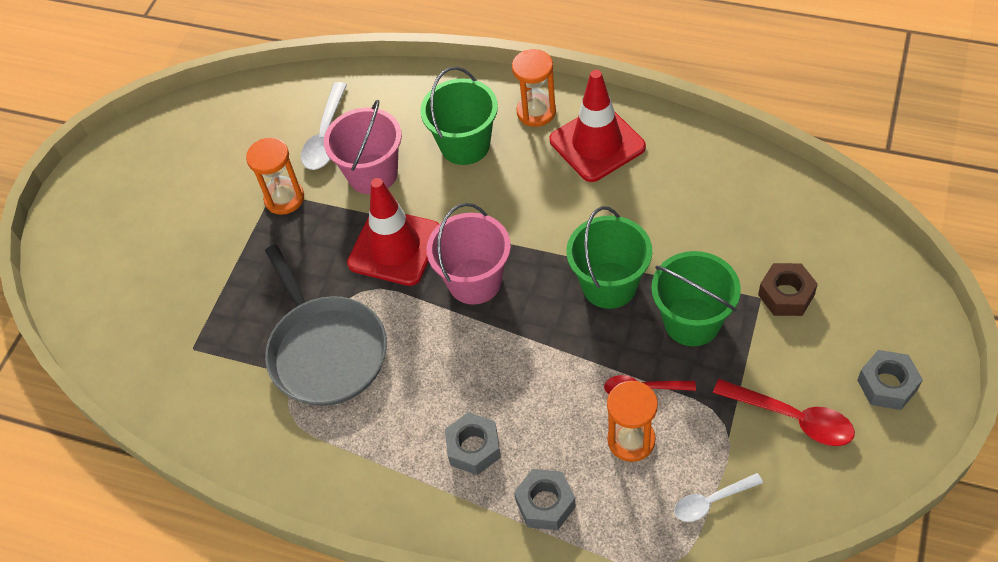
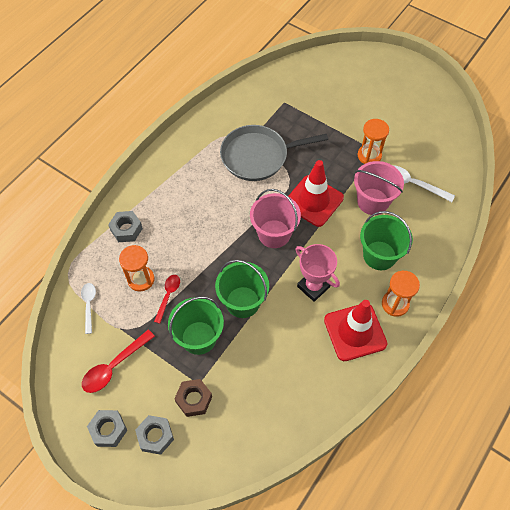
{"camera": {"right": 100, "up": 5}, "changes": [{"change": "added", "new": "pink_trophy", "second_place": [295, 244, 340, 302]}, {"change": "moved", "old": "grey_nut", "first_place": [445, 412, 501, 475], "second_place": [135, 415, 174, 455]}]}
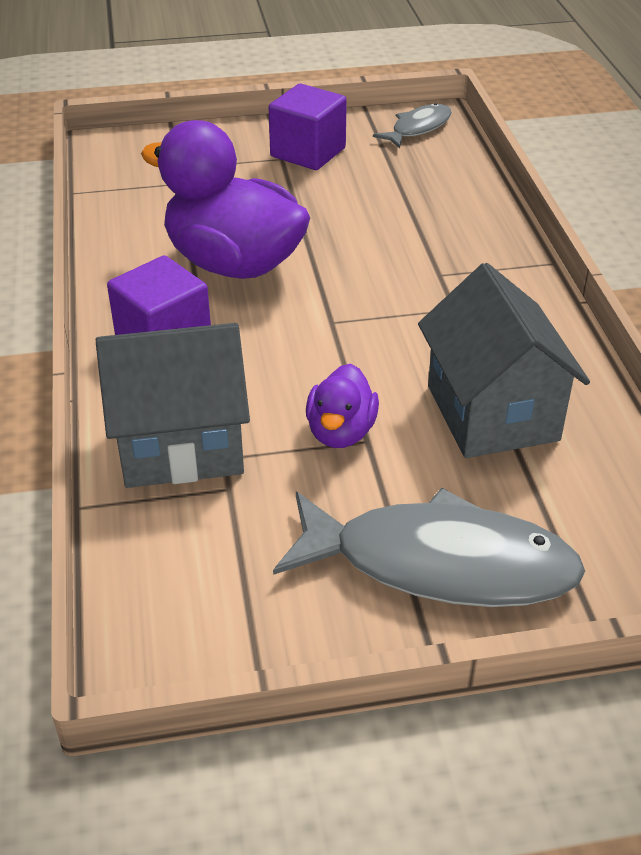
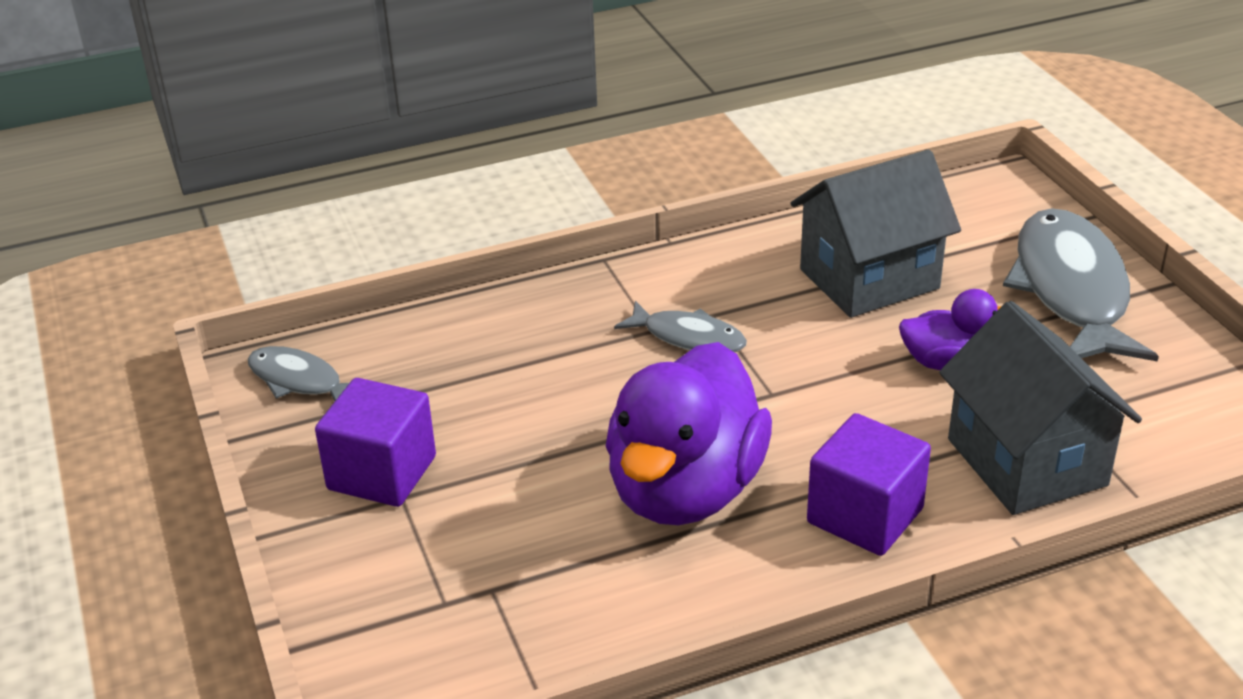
{"camera": {"right": -100, "up": -5}, "changes": [{"change": "added", "new": "grey_fish", "second_place": [614, 301, 747, 352]}]}
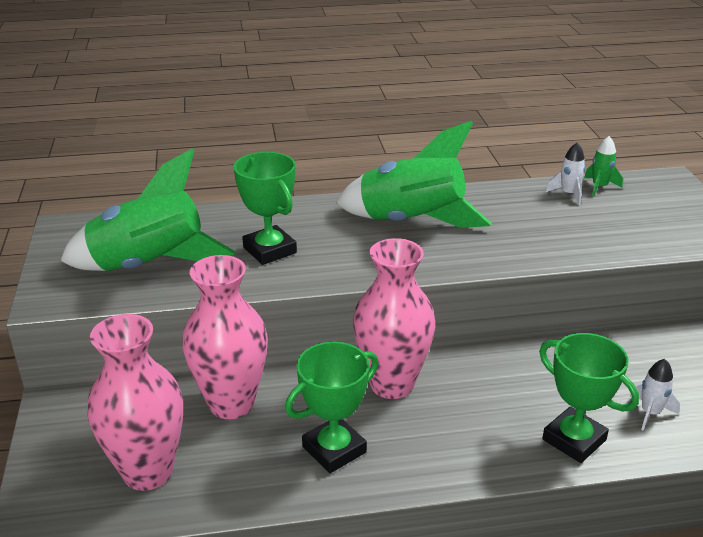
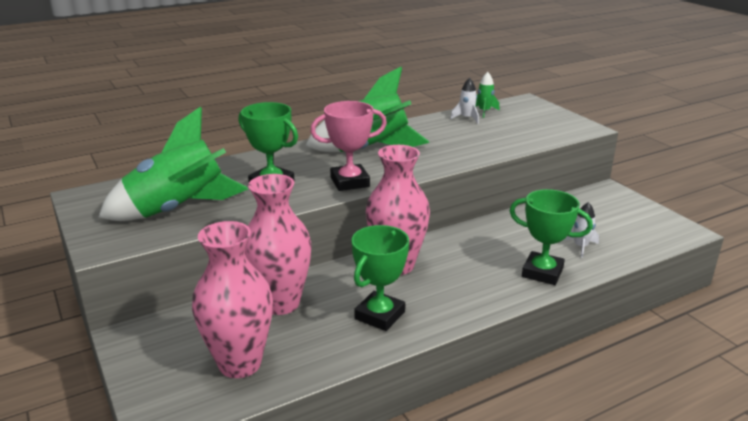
{"camera": {"right": -20, "up": -5}, "changes": [{"change": "added", "new": "pink_trophy", "second_place": [310, 101, 387, 191]}]}
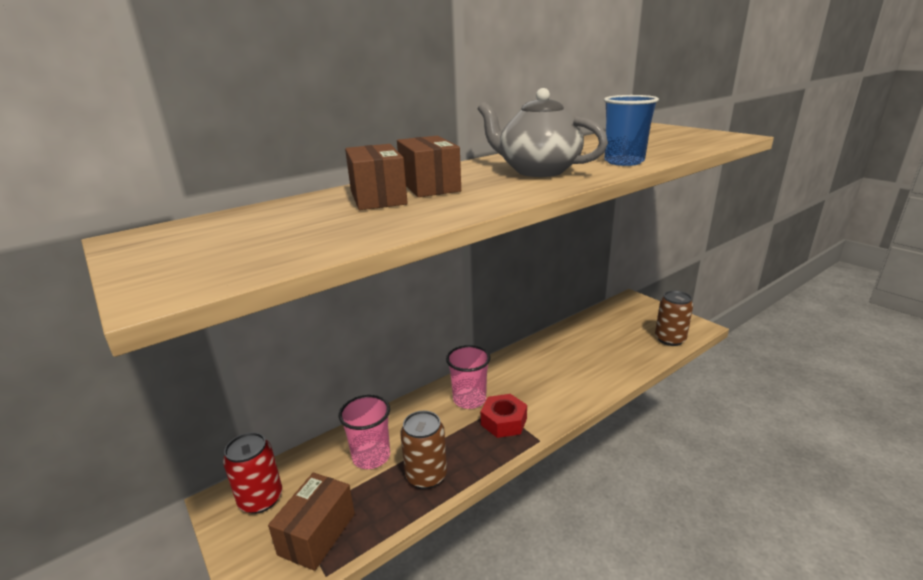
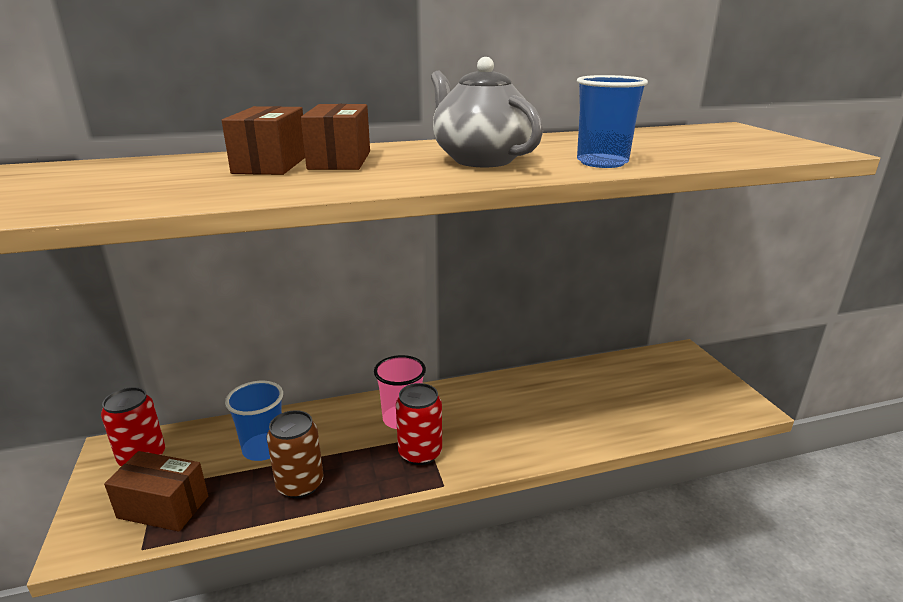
{"camera": {"right": 20, "up": 0}, "changes": [{"change": "removed", "old": "brown_can", "first_place": [655, 291, 693, 346]}, {"change": "replaced", "old": "red_nut", "new": "red_can", "first_place": [481, 394, 527, 438], "second_place": [396, 383, 442, 465]}, {"change": "recoloured", "old": "pink_cup", "new": "blue_cup", "first_place": [339, 395, 390, 469], "second_place": [225, 381, 283, 461]}, {"change": "turned", "old": "brown_box", "first_place": [268, 473, 355, 571], "second_place": [104, 451, 208, 532], "degrees": 60}]}
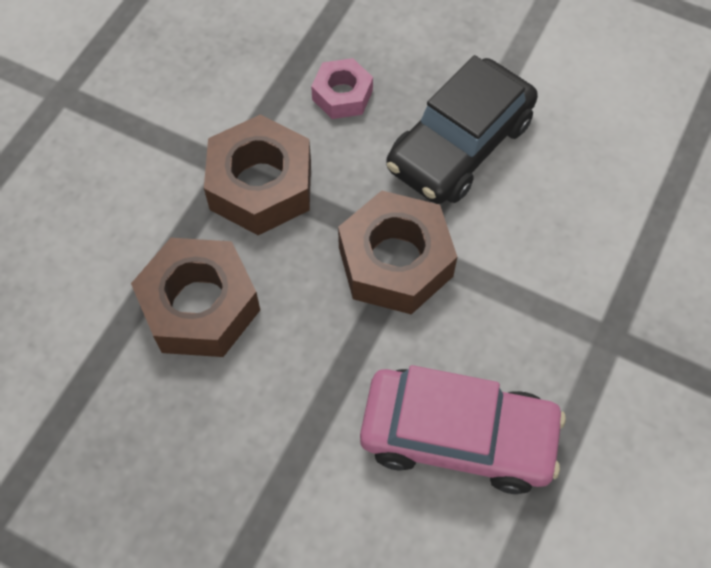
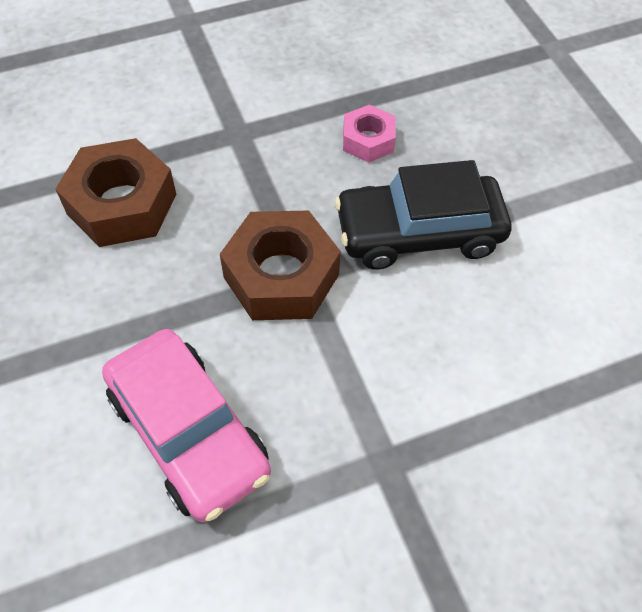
{"camera": {"right": 40, "up": -5}, "changes": [{"change": "removed", "old": "brown_nut", "first_place": [204, 115, 311, 235]}]}
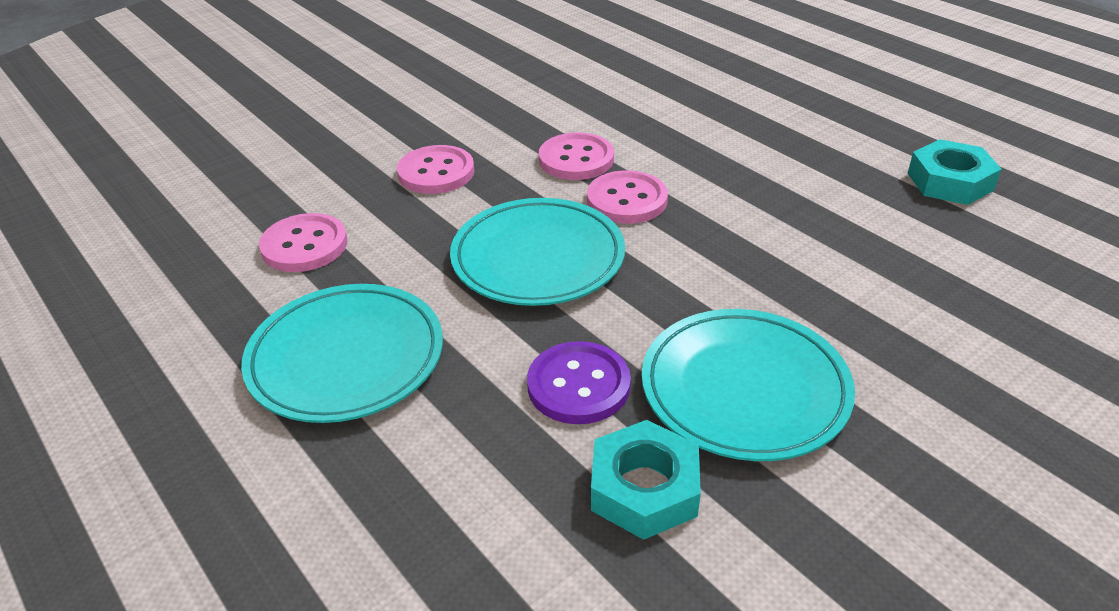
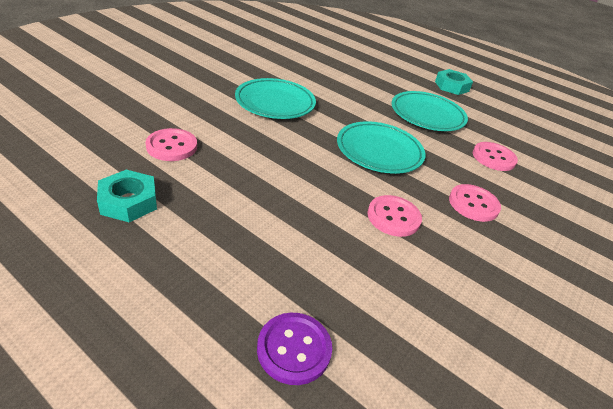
{"camera": {"right": 160, "up": 0}, "changes": [{"change": "moved", "old": "purple_button", "first_place": [527, 341, 631, 424], "second_place": [257, 313, 332, 385]}, {"change": "moved", "old": "pink_button", "first_place": [587, 170, 668, 224], "second_place": [145, 128, 197, 161]}, {"change": "moved", "old": "turquoise_nut", "first_place": [591, 420, 701, 540], "second_place": [435, 69, 473, 95]}]}
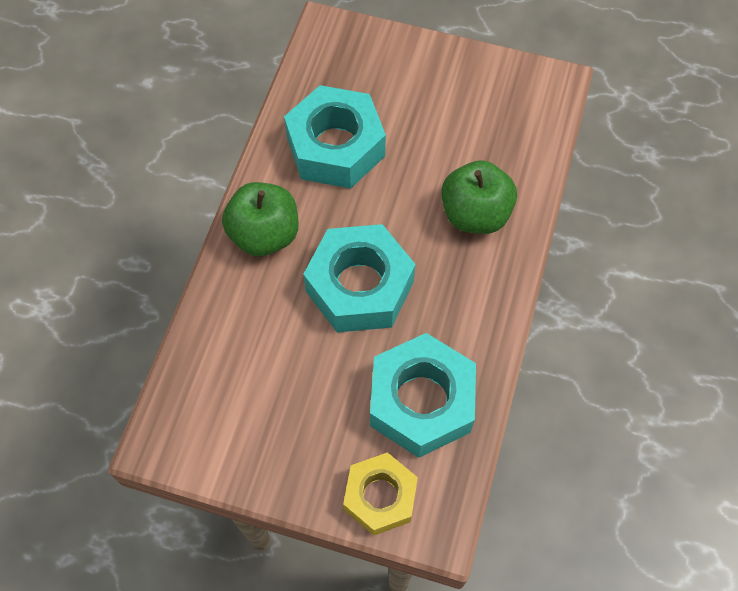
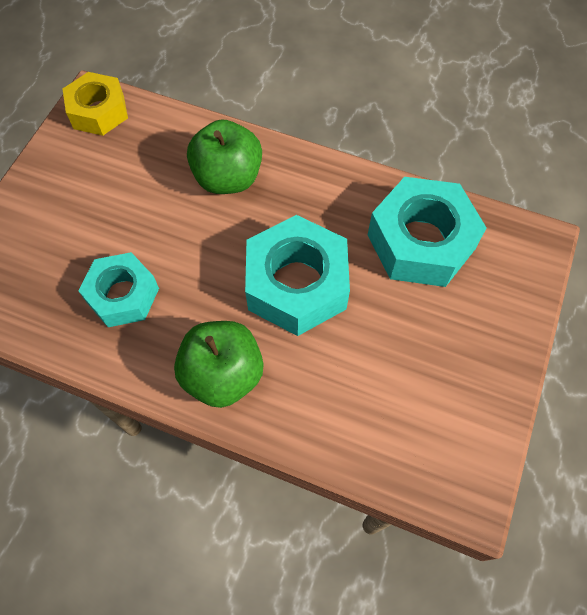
{"camera": {"right": -85, "up": 0}, "changes": [{"change": "moved", "old": "yellow_nut", "first_place": [343, 452, 418, 536], "second_place": [63, 72, 128, 136]}, {"change": "resized", "old": "turquoise_nut", "first_place": [284, 85, 386, 189], "second_place": [79, 252, 159, 327], "factor": 0.64}]}
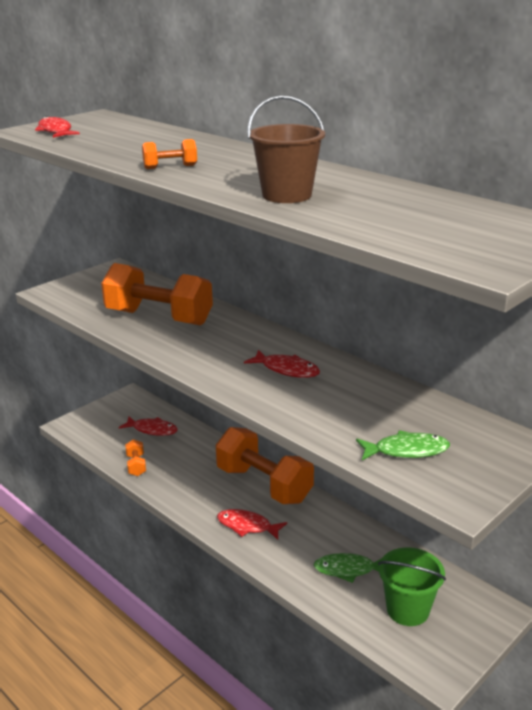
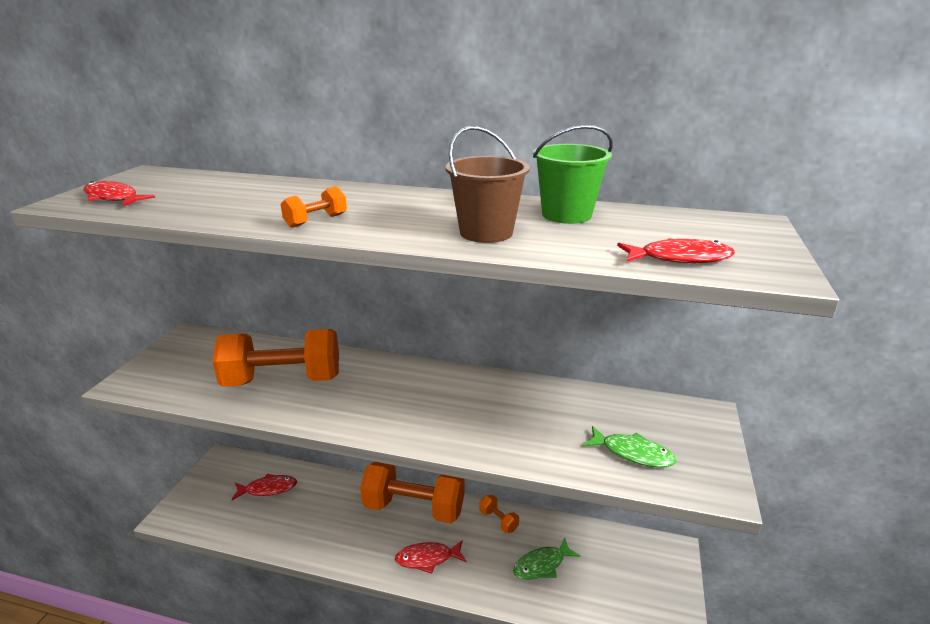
{"camera": {"right": -30, "up": 0}, "changes": [{"change": "moved", "old": "orange_dumbbell", "first_place": [125, 439, 146, 476], "second_place": [479, 495, 519, 533]}, {"change": "moved", "old": "red_fish", "first_place": [244, 350, 320, 378], "second_place": [617, 238, 735, 263]}, {"change": "moved", "old": "green_bucket", "first_place": [378, 548, 446, 626], "second_place": [533, 125, 613, 224]}, {"change": "turned", "old": "green_fish", "first_place": [356, 430, 450, 460], "second_place": [583, 426, 677, 467], "degrees": 60}]}
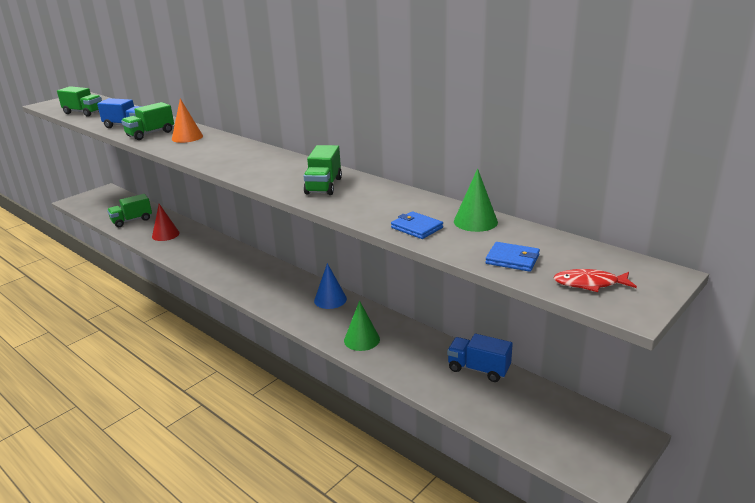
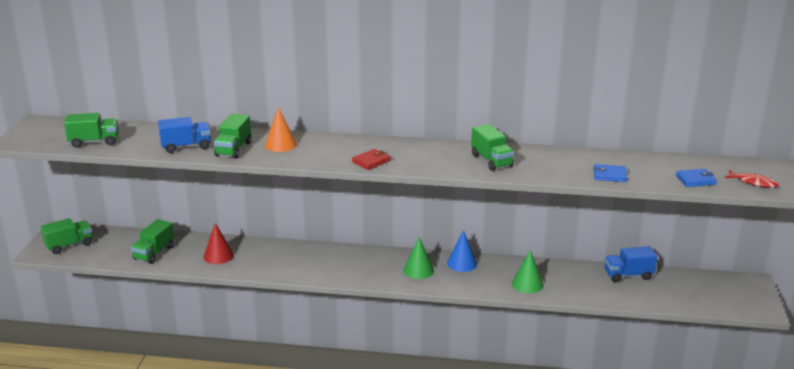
{"camera": {"right": -35, "up": 0}, "changes": [{"change": "added", "new": "green_truck", "second_place": [41, 218, 93, 254]}, {"change": "added", "new": "red_wallet", "second_place": [352, 149, 391, 170]}, {"change": "moved", "old": "green_cone", "first_place": [454, 168, 498, 232], "second_place": [404, 237, 434, 279]}, {"change": "turned", "old": "red_fish", "first_place": [554, 269, 637, 292], "second_place": [725, 170, 779, 188], "degrees": -120}]}
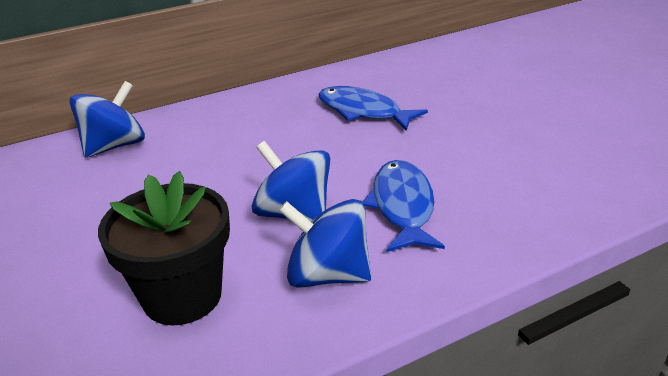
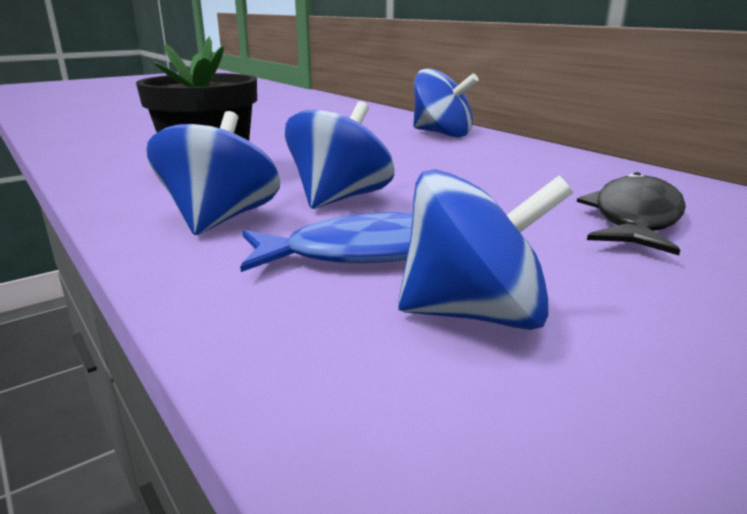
{"camera": {"right": 80, "up": -10}, "changes": [{"change": "added", "new": "blue_spinning_top", "second_place": [398, 169, 573, 330]}, {"change": "recoloured", "old": "blue_fish", "new": "black_fish", "first_place": [318, 86, 428, 131], "second_place": [577, 172, 686, 255]}]}
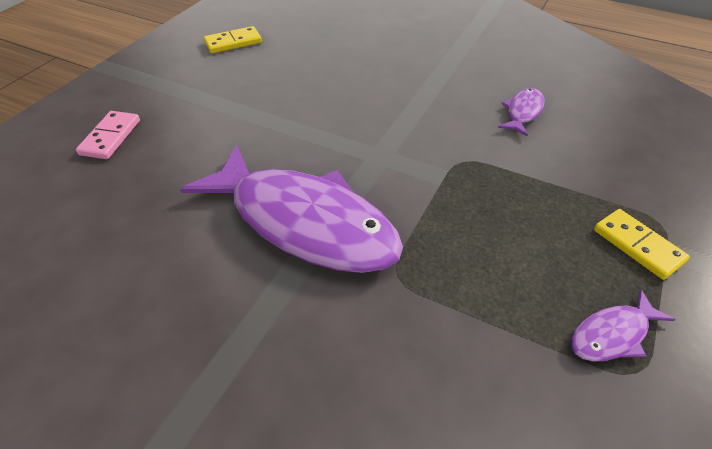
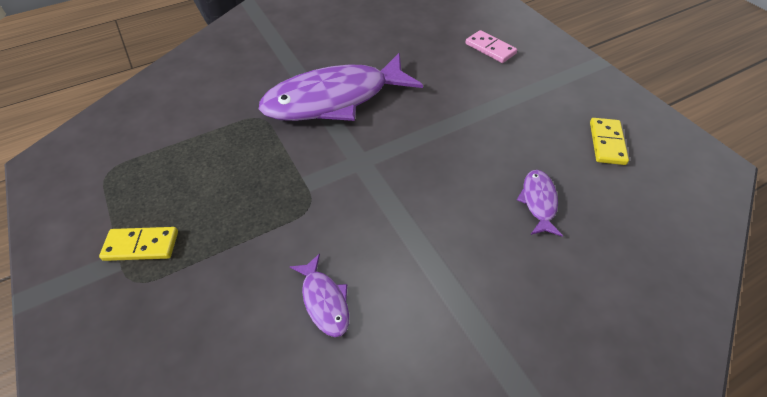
{"camera": {"right": 125, "up": 5}, "changes": [{"change": "moved", "old": "purple_fish", "first_place": [571, 290, 675, 362], "second_place": [517, 170, 563, 236]}]}
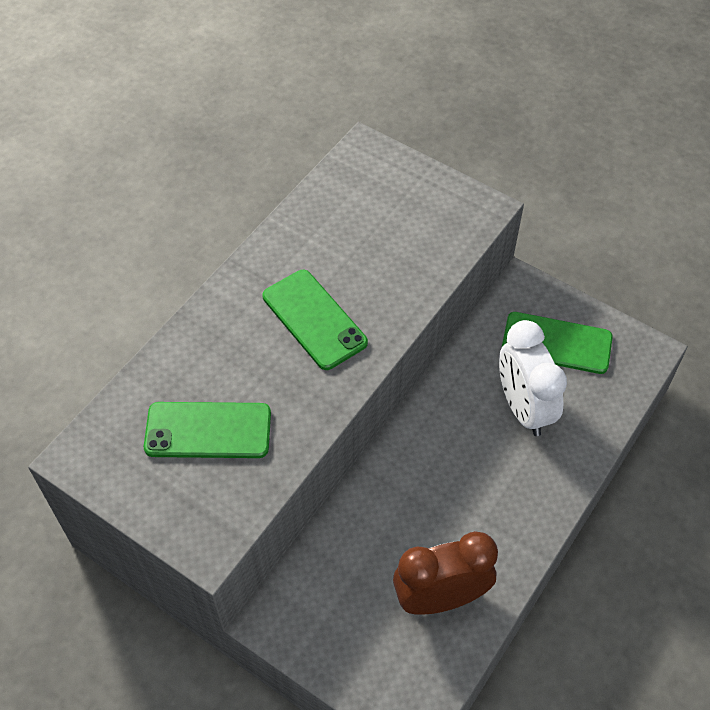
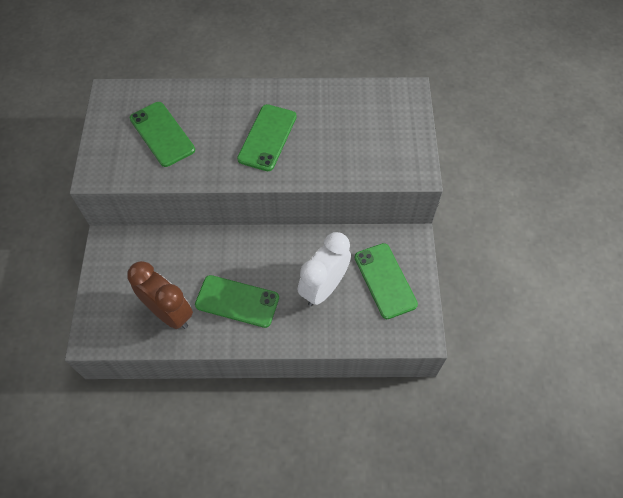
{"camera": {"right": 55, "up": 5}, "changes": [{"change": "added", "new": "green_phone", "second_place": [195, 275, 279, 328]}]}
